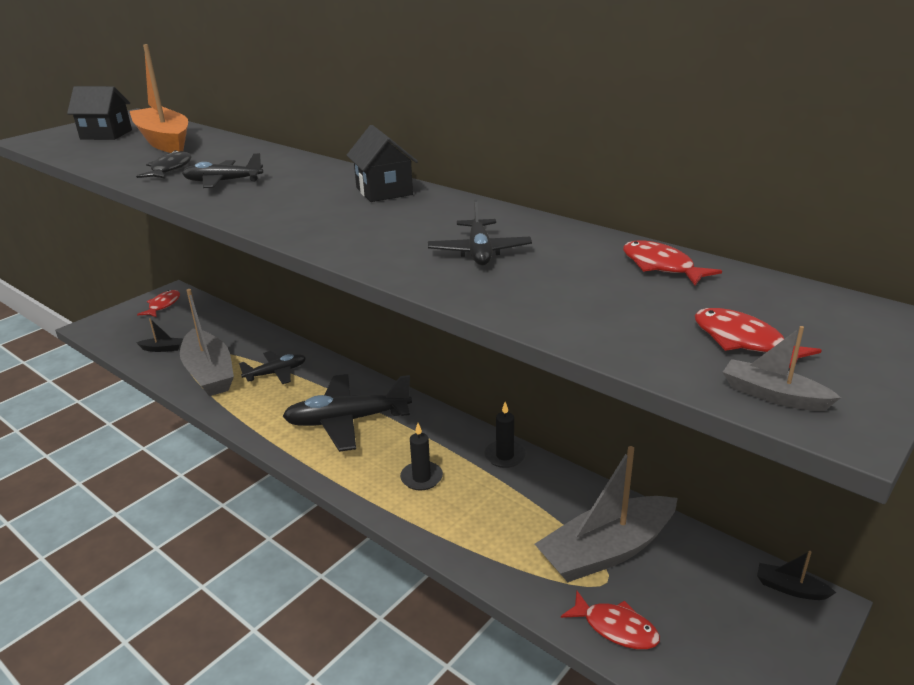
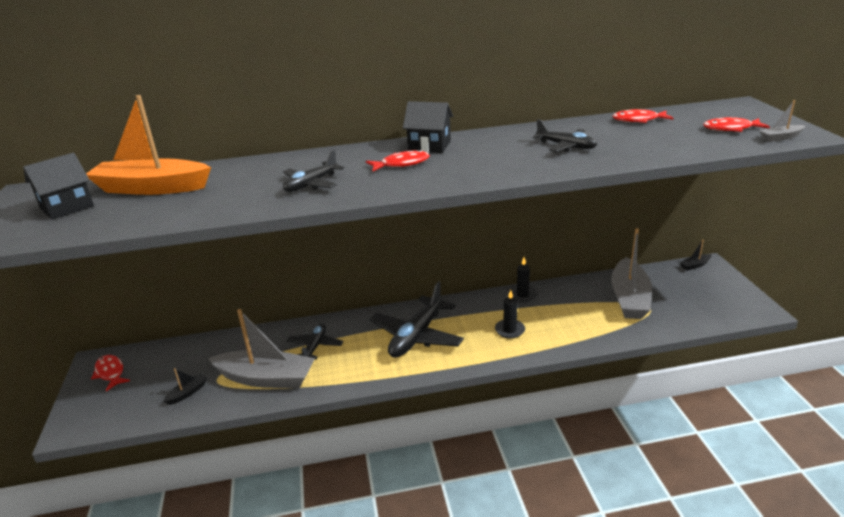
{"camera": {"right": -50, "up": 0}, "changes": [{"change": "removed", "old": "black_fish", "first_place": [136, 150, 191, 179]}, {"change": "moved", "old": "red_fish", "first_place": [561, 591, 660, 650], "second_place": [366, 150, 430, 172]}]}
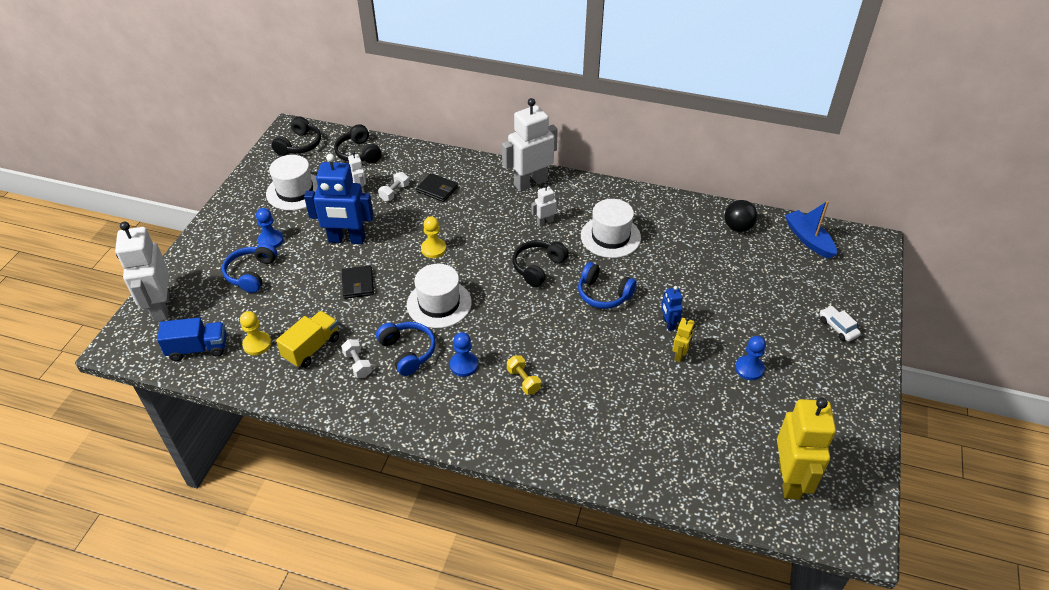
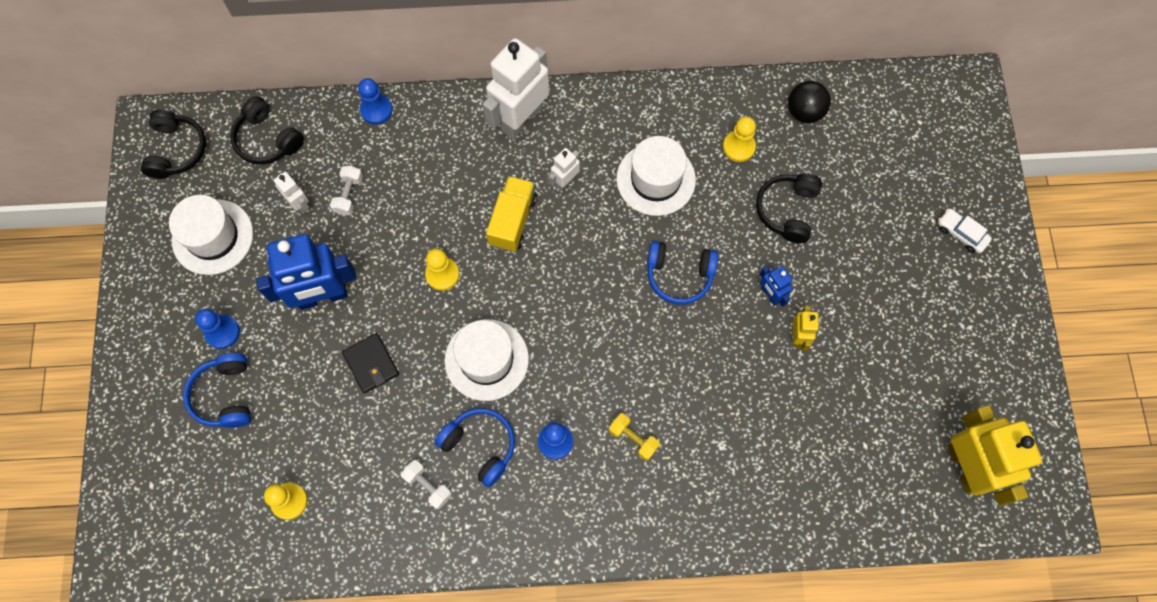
{"camera": {"right": -20, "up": 25}, "changes": [{"change": "removed", "old": "white_robot", "first_place": [115, 222, 170, 322]}, {"change": "removed", "old": "blue_truck", "first_place": [157, 317, 227, 361]}, {"change": "removed", "old": "black_wallet", "first_place": [416, 173, 458, 202]}, {"change": "removed", "old": "blue_boat", "first_place": [785, 201, 837, 259]}, {"change": "added", "new": "yellow_pawn", "second_place": [723, 117, 756, 162]}, {"change": "moved", "old": "yellow_truck", "first_place": [276, 311, 340, 368], "second_place": [486, 176, 537, 252]}, {"change": "moved", "old": "black_headphones", "first_place": [513, 240, 569, 287], "second_place": [756, 173, 822, 243]}, {"change": "moved", "old": "blue_pawn", "first_place": [735, 336, 766, 380], "second_place": [358, 78, 393, 124]}]}
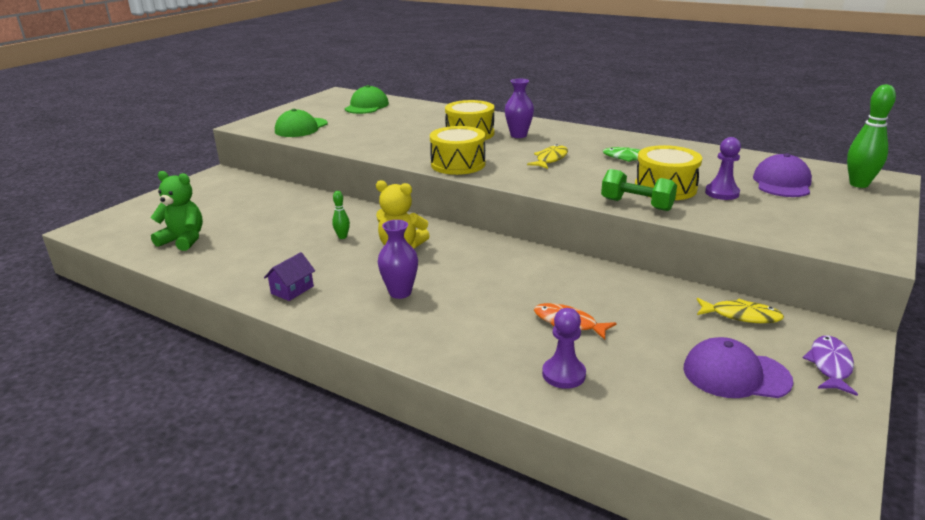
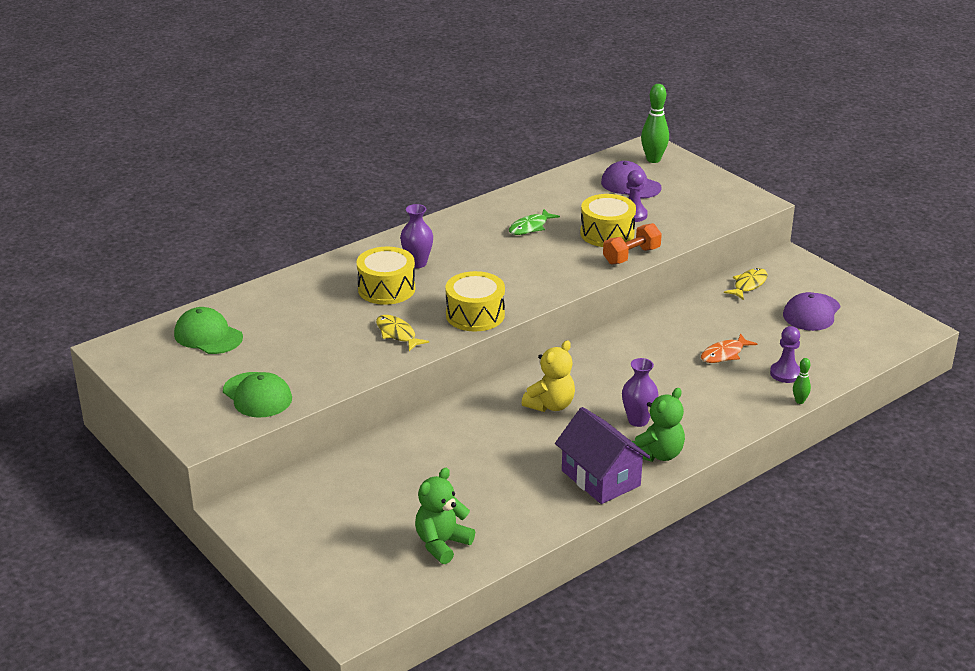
{"camera": {"right": -70, "up": 5}, "changes": [{"change": "removed", "old": "purple_fish", "first_place": [803, 335, 858, 396]}, {"change": "added", "new": "green_teddy_bear", "second_place": [632, 388, 685, 462]}, {"change": "moved", "old": "green_bowling_pin", "first_place": [332, 191, 350, 239], "second_place": [793, 358, 811, 404]}, {"change": "moved", "old": "yellow_fish", "first_place": [527, 144, 568, 169], "second_place": [376, 315, 429, 351]}, {"change": "recoloured", "old": "green_dumbbell", "new": "orange_dumbbell", "first_place": [601, 169, 677, 211], "second_place": [603, 223, 662, 265]}, {"change": "resized", "old": "purple_house", "first_place": [264, 252, 315, 301], "second_place": [555, 407, 651, 504], "factor": 1.99}]}
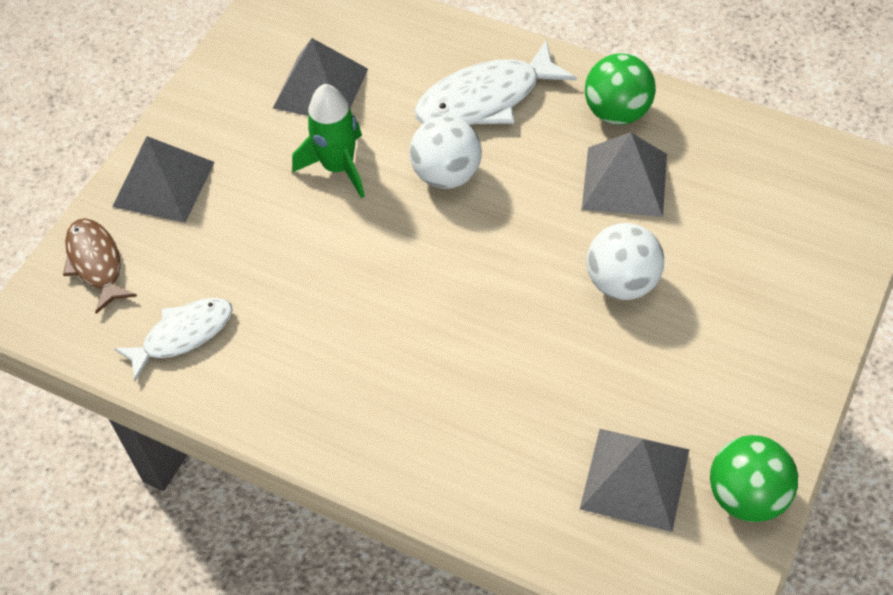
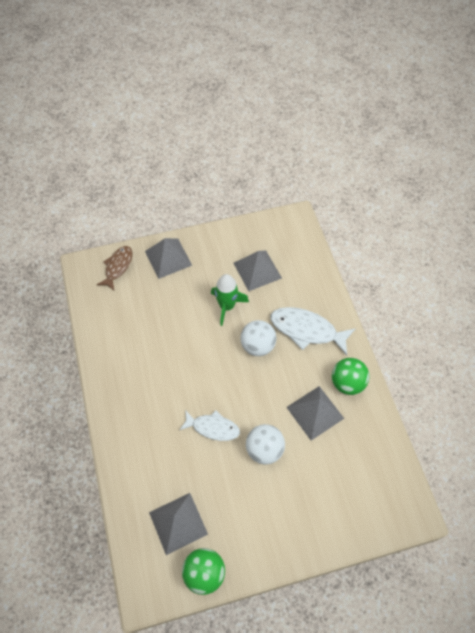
{"camera": {"right": 45, "up": 5}, "changes": [{"change": "moved", "old": "white_fish", "first_place": [114, 298, 233, 381], "second_place": [179, 410, 240, 441]}]}
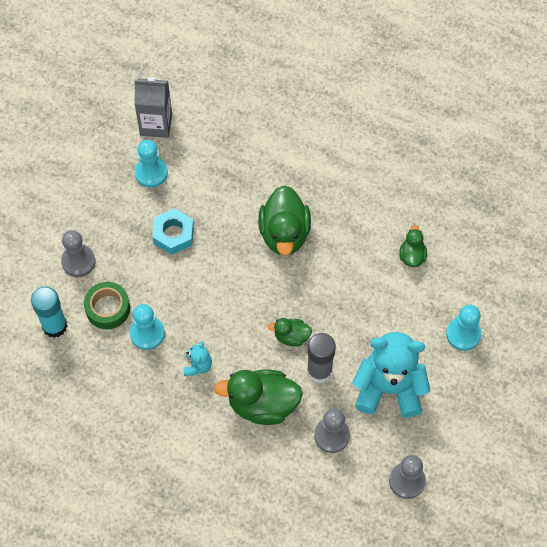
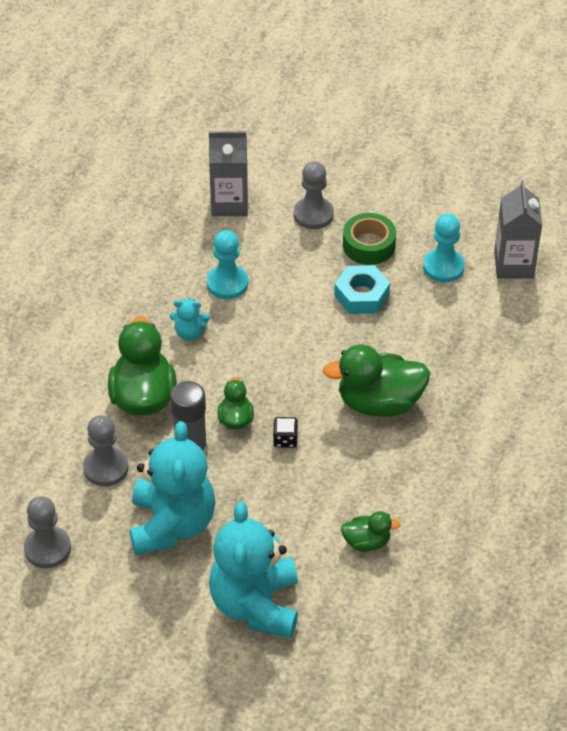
{"camera": {"right": 85, "up": -15}, "changes": [{"change": "added", "new": "black_dice", "second_place": [273, 417, 298, 448]}, {"change": "moved", "old": "green_tape", "first_place": [84, 282, 130, 329], "second_place": [343, 213, 396, 265]}, {"change": "replaced", "old": "turquoise_glue_stick", "new": "grey_carton", "first_place": [31, 286, 67, 338], "second_place": [209, 131, 248, 216]}, {"change": "replaced", "old": "turquoise_pawn", "new": "turquoise_teddy_bear", "first_place": [446, 305, 481, 351], "second_place": [209, 502, 298, 638]}]}
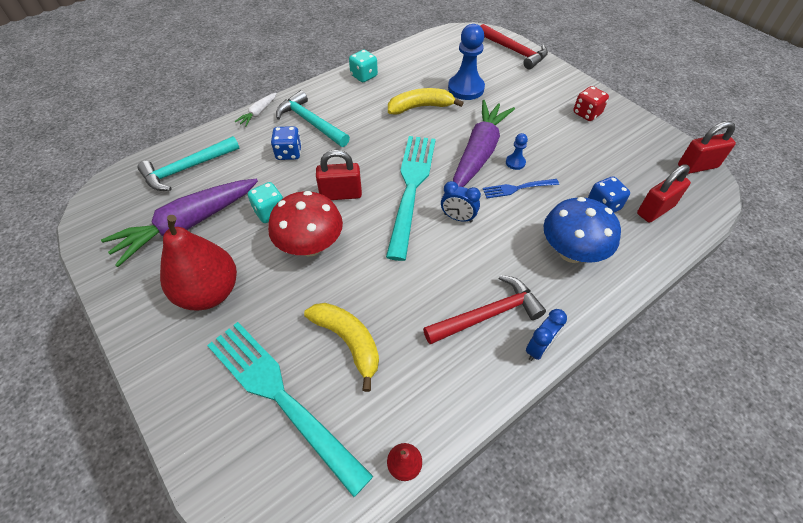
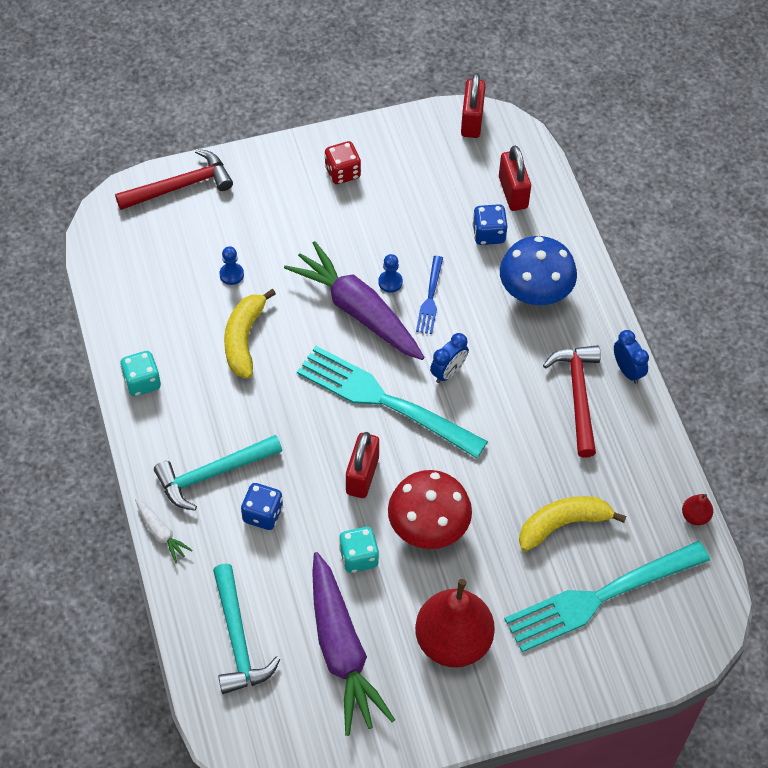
{"camera": {"right": -70, "up": 5}, "changes": [{"change": "resized", "old": "blue_pawn", "first_place": [448, 24, 485, 100], "second_place": [219, 246, 244, 285], "factor": 0.48}]}
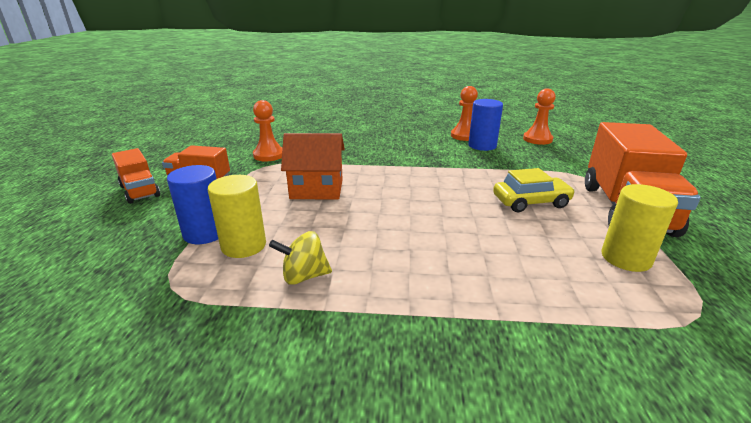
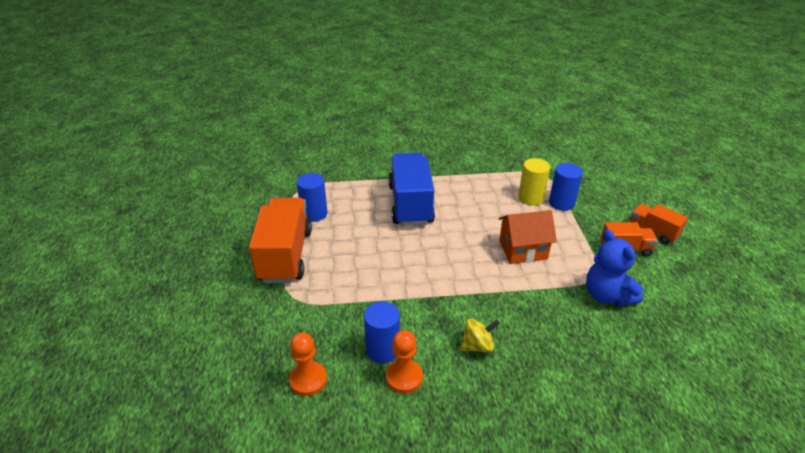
{"camera": {"right": 170, "up": 10}, "changes": [{"change": "removed", "old": "yellow_car", "first_place": [493, 168, 575, 212]}, {"change": "added", "new": "blue_truck", "second_place": [388, 153, 435, 226]}, {"change": "moved", "old": "yellow_spinning_top", "first_place": [269, 231, 332, 285], "second_place": [460, 319, 500, 353]}, {"change": "replaced", "old": "orange_pawn", "new": "blue_teddy_bear", "first_place": [253, 100, 283, 161], "second_place": [586, 229, 643, 306]}, {"change": "recoloured", "old": "yellow_cylinder", "new": "blue_cylinder", "first_place": [601, 184, 678, 272], "second_place": [297, 173, 328, 222]}]}
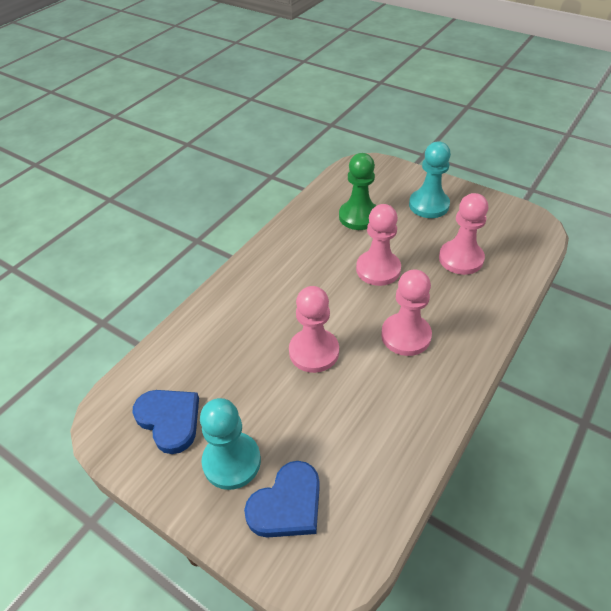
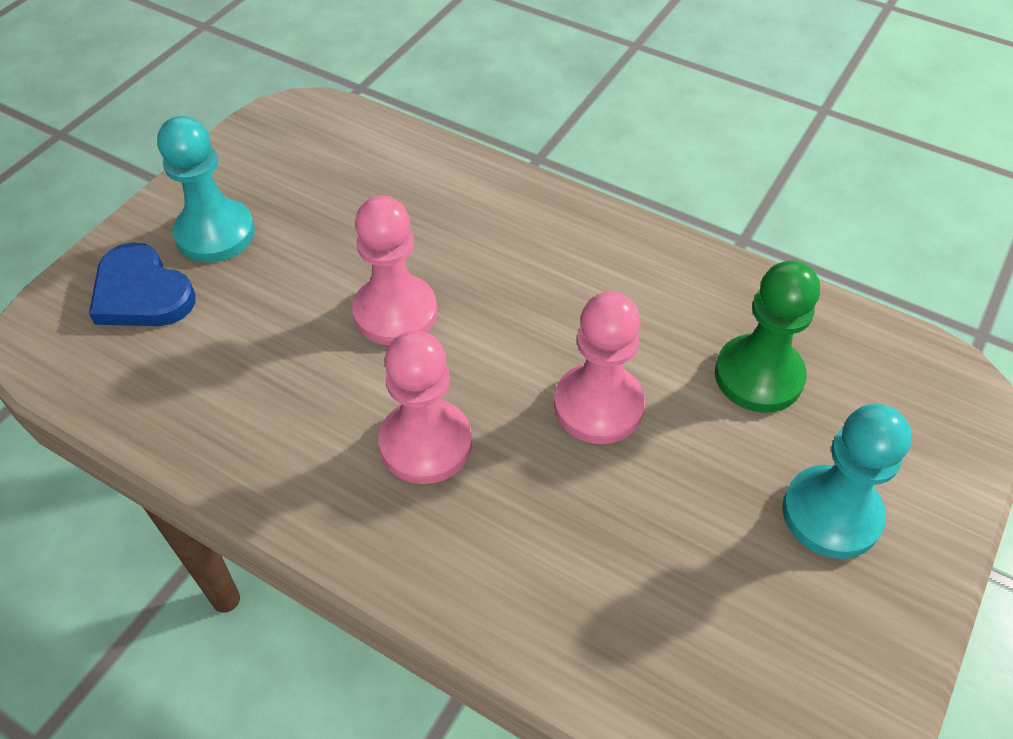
{"camera": {"right": 85, "up": 5}, "changes": [{"change": "removed", "old": "blue_heart", "first_place": [132, 390, 199, 454]}, {"change": "removed", "old": "pink_pawn", "first_place": [439, 193, 488, 275]}]}
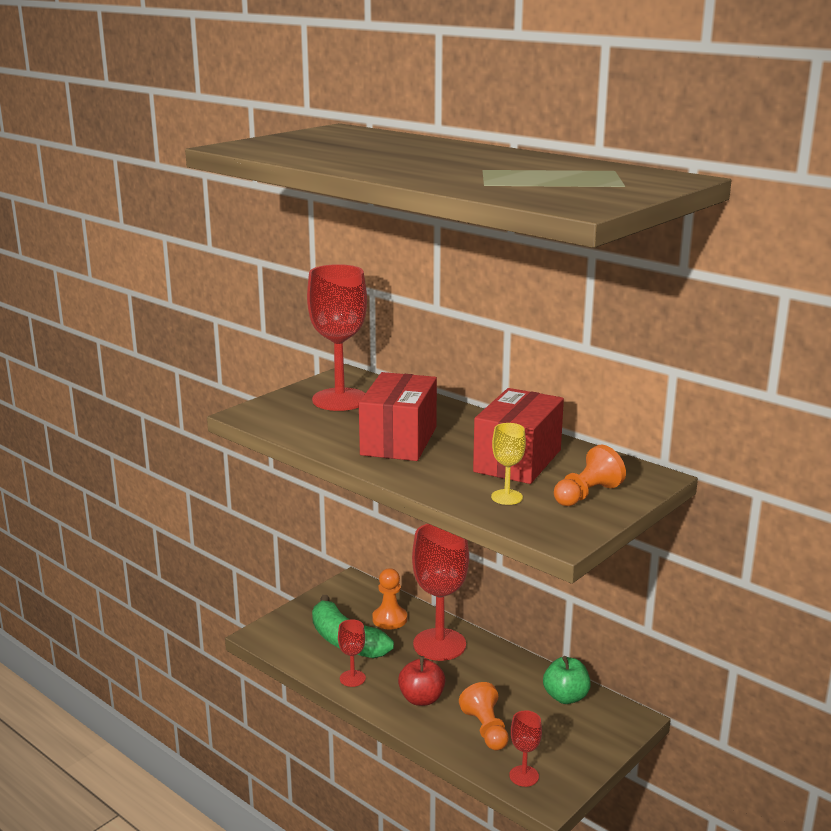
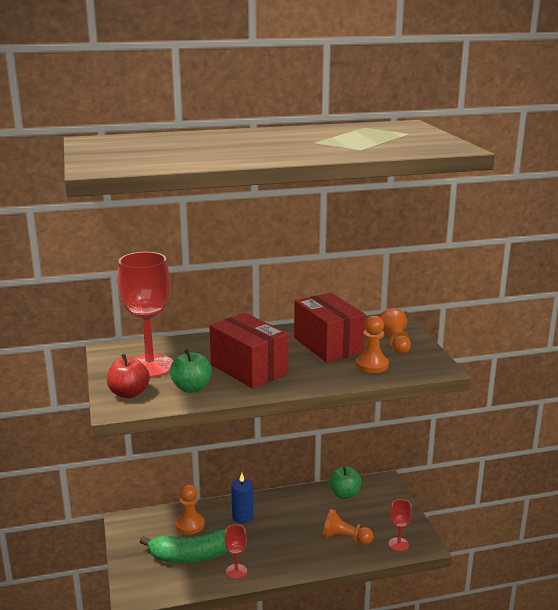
{"camera": {"right": -55, "up": 0}, "changes": [{"change": "added", "new": "green_apple", "second_place": [170, 349, 212, 393]}, {"change": "moved", "old": "red_apple", "first_place": [398, 656, 446, 706], "second_place": [107, 354, 150, 398]}, {"change": "replaced", "old": "red_goblet", "new": "blue_candle", "first_place": [412, 524, 469, 661], "second_place": [231, 473, 253, 523]}, {"change": "replaced", "old": "yellow_goblet", "new": "orange_pawn", "first_place": [491, 423, 526, 505], "second_place": [356, 315, 389, 373]}]}
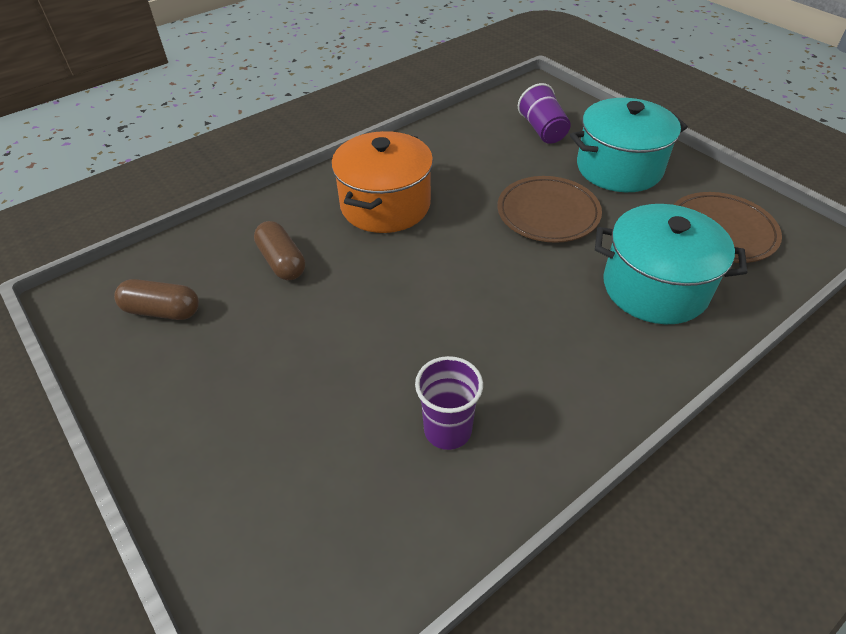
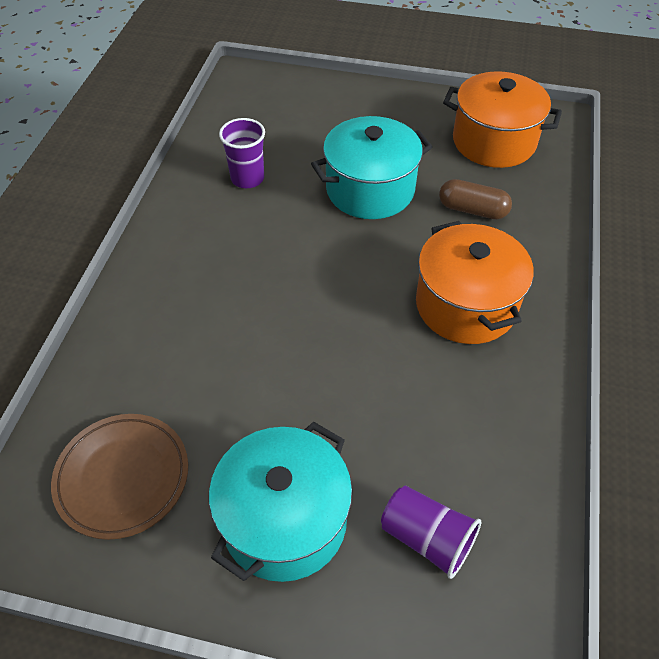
{"camera": {"right": 140, "up": 5}, "changes": [{"change": "removed", "old": "brown_plate", "first_place": [497, 176, 602, 243]}, {"change": "moved", "old": "turquoise_pot", "first_place": [595, 204, 748, 324], "second_place": [311, 116, 432, 219]}, {"change": "replaced", "old": "brown_capsule", "new": "orange_pot", "first_place": [114, 279, 199, 320], "second_place": [443, 71, 562, 168]}]}
